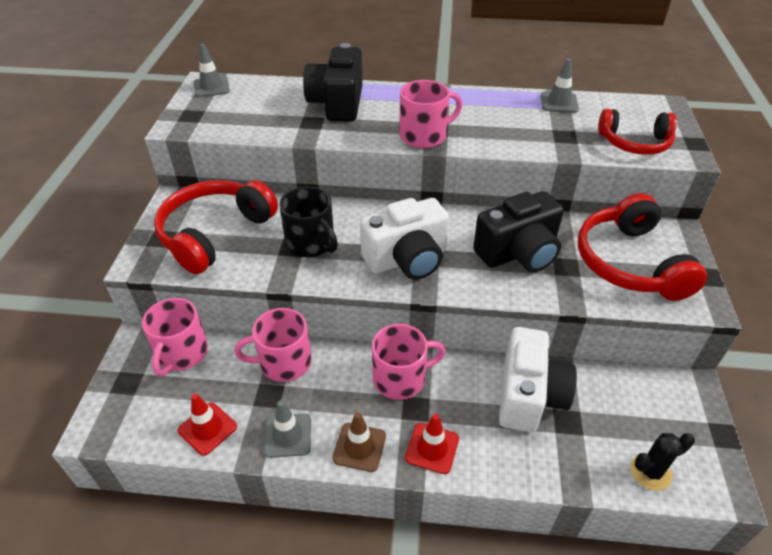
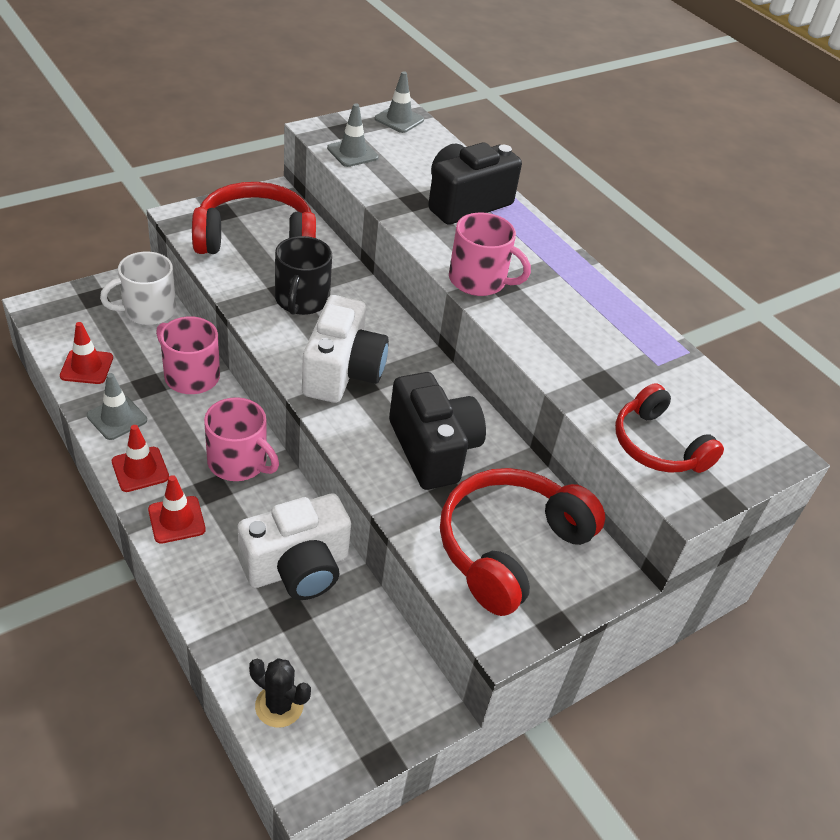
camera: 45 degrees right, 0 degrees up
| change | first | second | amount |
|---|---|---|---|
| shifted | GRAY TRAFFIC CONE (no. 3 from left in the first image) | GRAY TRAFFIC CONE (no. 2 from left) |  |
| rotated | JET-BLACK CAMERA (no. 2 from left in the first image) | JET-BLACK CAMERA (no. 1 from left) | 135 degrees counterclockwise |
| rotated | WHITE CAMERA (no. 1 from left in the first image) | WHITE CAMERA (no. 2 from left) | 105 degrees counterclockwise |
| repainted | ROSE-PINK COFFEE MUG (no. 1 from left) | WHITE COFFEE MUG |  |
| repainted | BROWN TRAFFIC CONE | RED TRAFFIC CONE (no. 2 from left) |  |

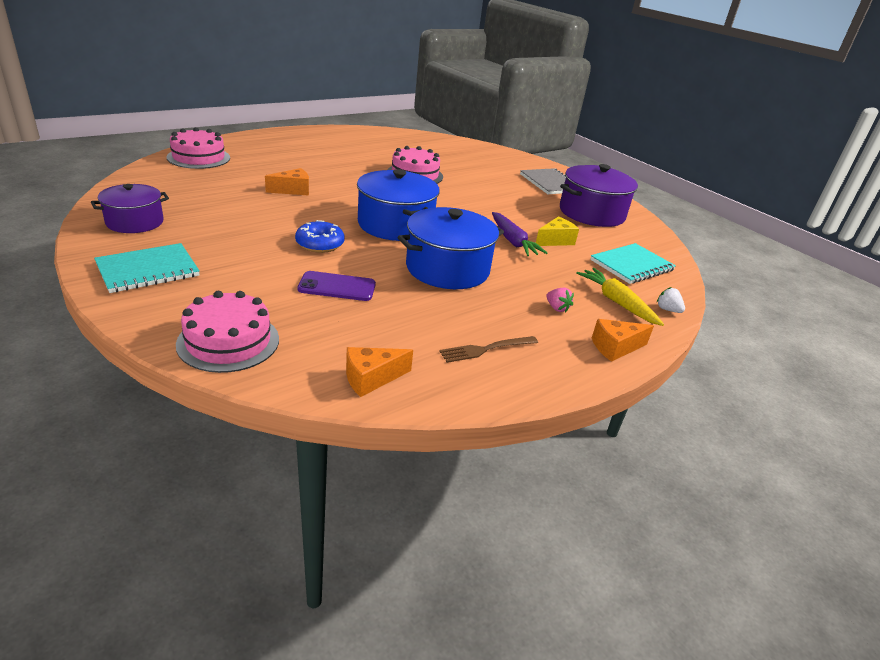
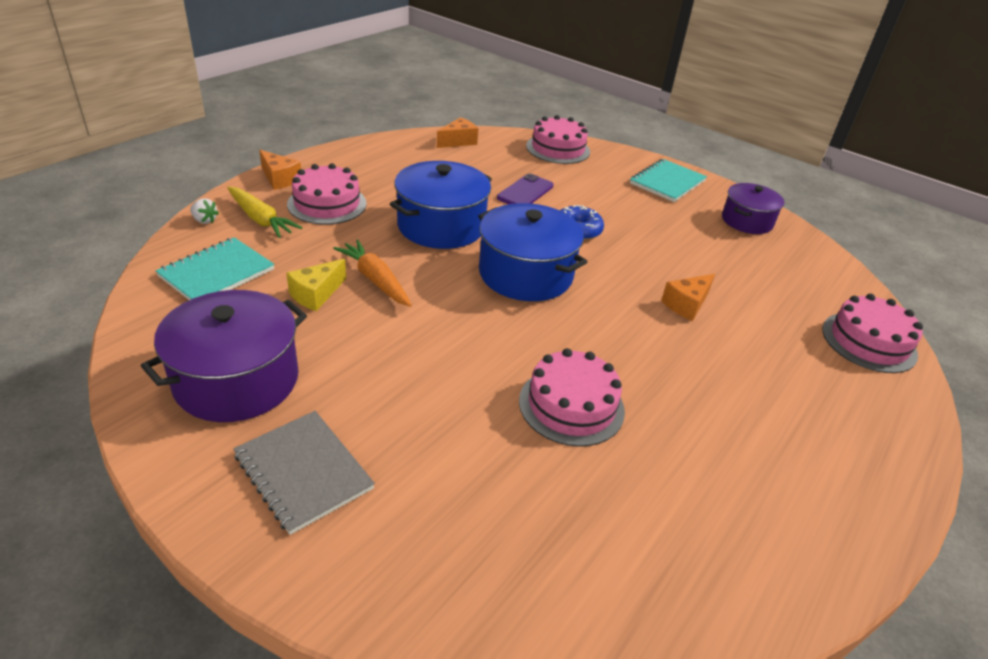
camera: 165 degrees right, 5 degrees up
| change | first | second | amount |
|---|---|---|---|
| repainted | VIOLET CARROT | ORANGE-COLOURED CARROT |  |
| rotated | VIOLET SMARTPHONE |  | 45 degrees counterclockwise |
| swapped | ROSE-PINK STRAWBERRY | ROSE-PINK LAYER CAKE (no. 1 from left) |  |
| rotated | ORANGE-COLOURED PIECE OF CHEESE (no. 3 from left in the first image) | ORANGE-COLOURED PIECE OF CHEESE (no. 1 from left) | 75 degrees clockwise |
| gone | BROWN DINNER FORK |  |  |

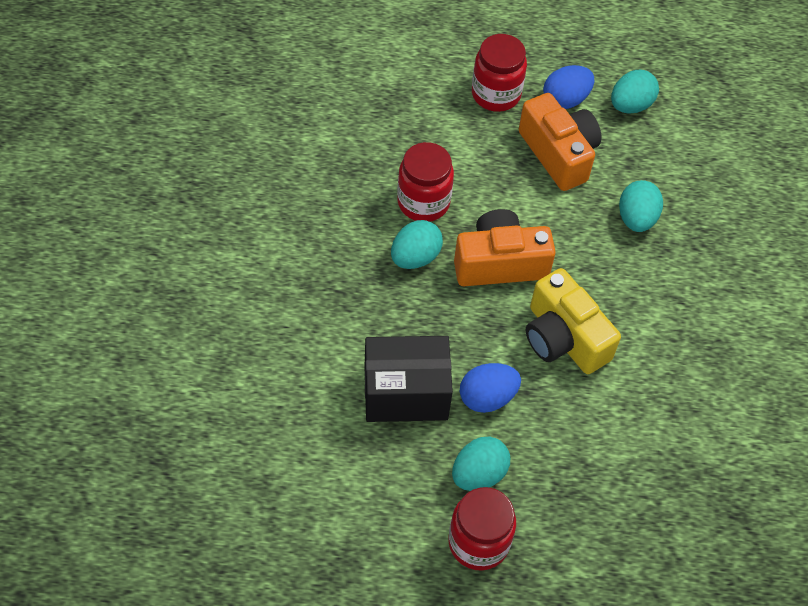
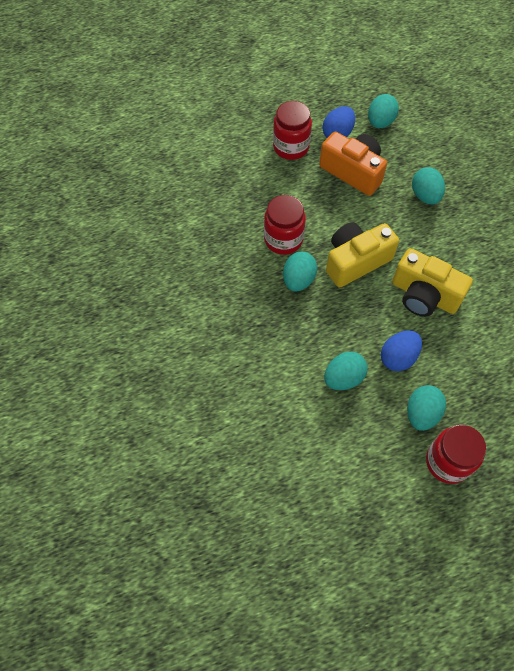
camera: 20 degrees left, 5 degrees up
| change | first | second | amount |
|---|---|---|---|
| repainted | ORANGE-COLOURED CAMERA (no. 1 from left) | YELLOW CAMERA (no. 1 from left) |  |
| swapped | JET-BLACK PARCEL | AQUA EGG SHAPE (no. 2 from left) |  |

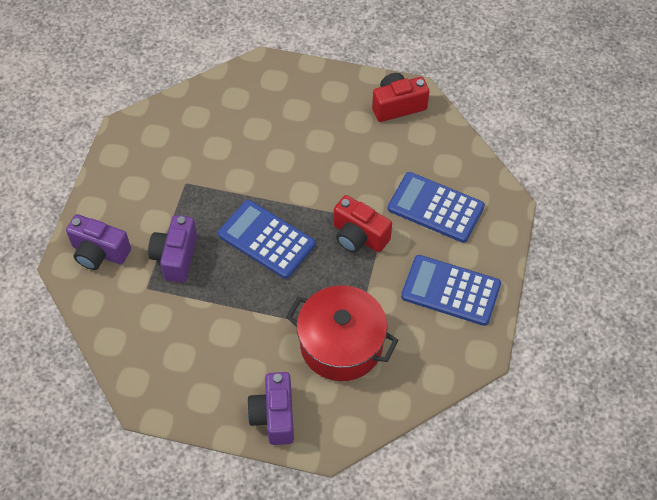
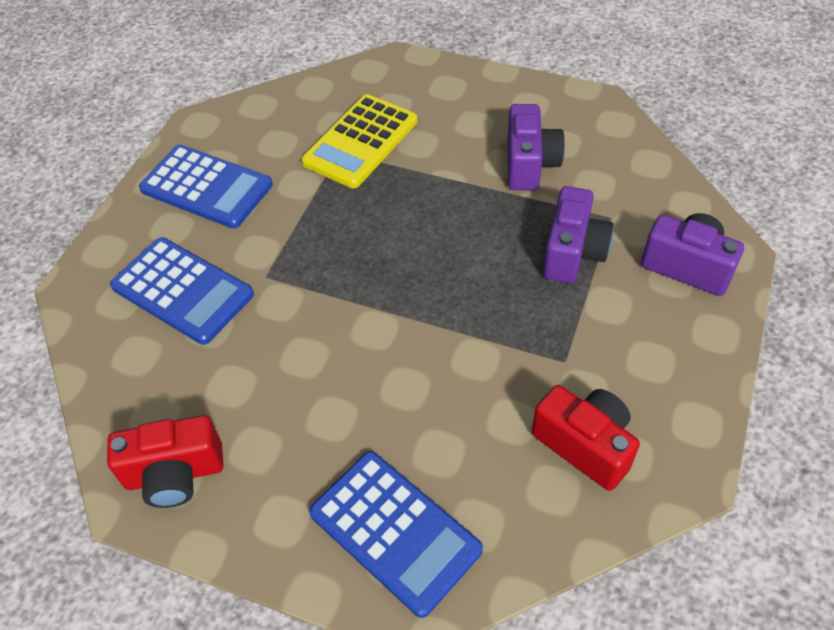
camera: 170 degrees left, 5 degrees down
| change | first | second | amount |
|---|---|---|---|
| shifted | RED CAMERA (no. 1 from left in the first image) | RED CAMERA (no. 2 from left) |  |
| shifted | BLUE CALCULATOR (no. 1 from left in the first image) | BLUE CALCULATOR (no. 3 from left) |  |
| swapped | RED COOKING POT | YELLOW CALCULATOR |  |
| shifted | VIOLET CAMERA (no. 3 from left in the first image) | VIOLET CAMERA (no. 1 from left) |  |

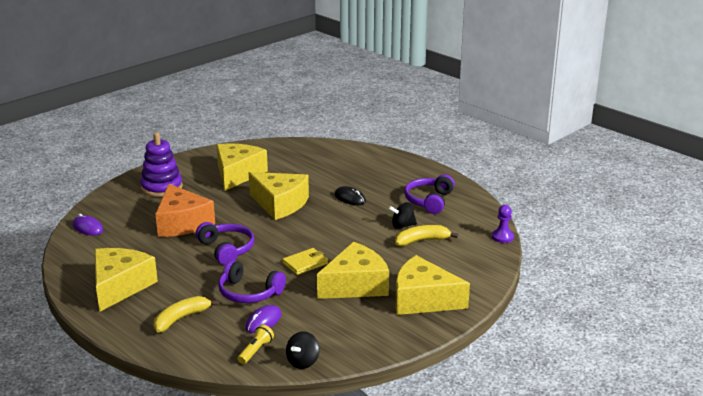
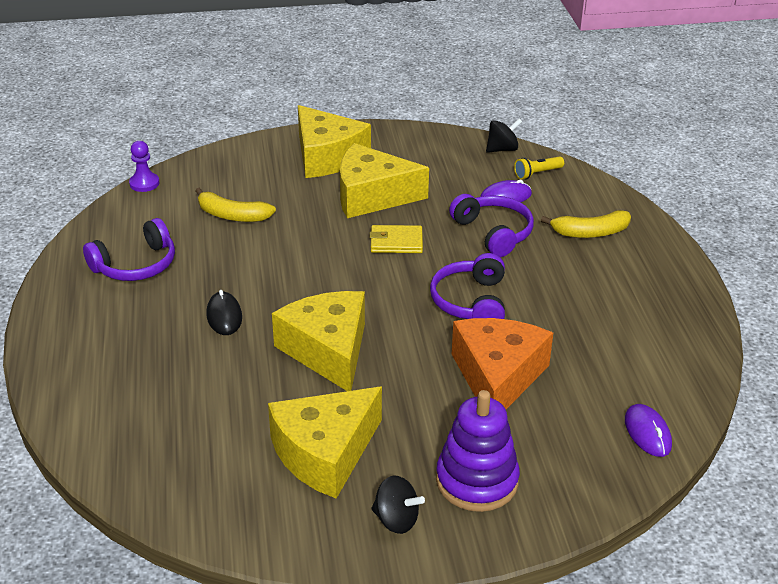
camera: 145 degrees left, 10 degrees up
| change | first | second | amount |
|---|---|---|---|
| shifted | JET-BLACK WHIRLIGIG (no. 2 from left in the first image) | JET-BLACK WHIRLIGIG (no. 1 from left) |  |
| gone | YELLOW PIECE OF CHEESE (no. 1 from left) |  |  |

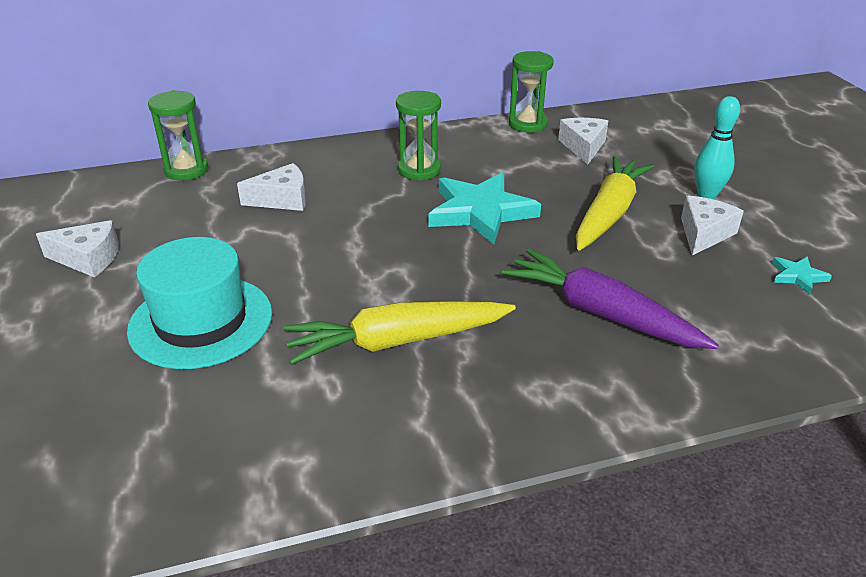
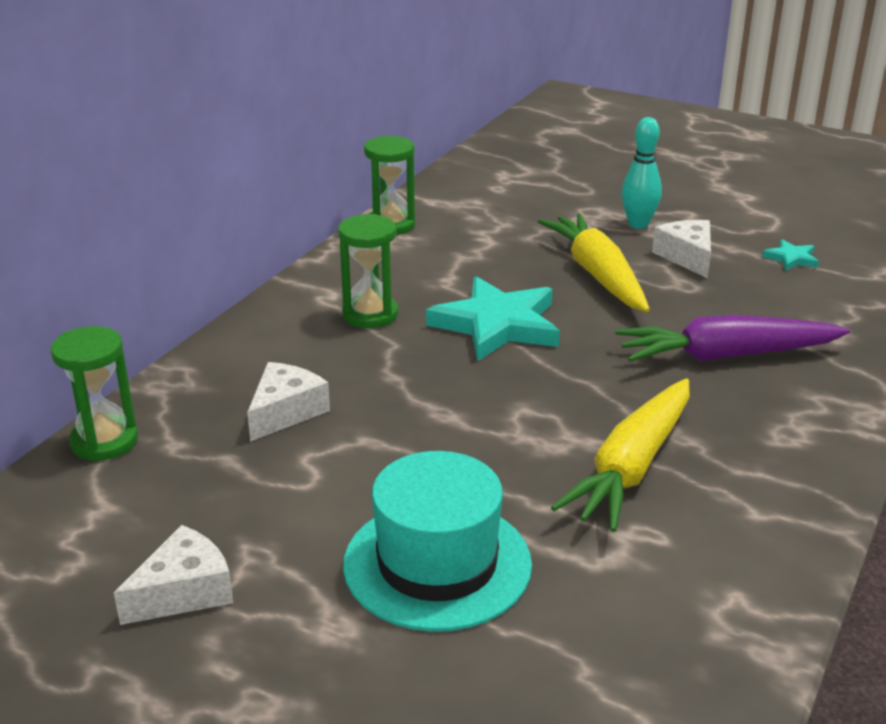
camera: 45 degrees left, 5 degrees down
| change | first | second | amount |
|---|---|---|---|
| gone | WHITE PIECE OF CHEESE (no. 3 from left) |  |  |

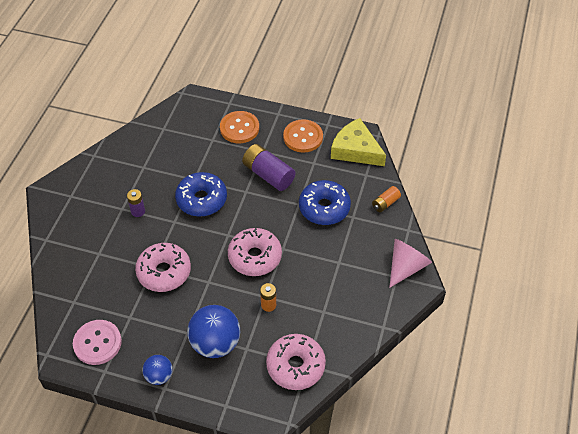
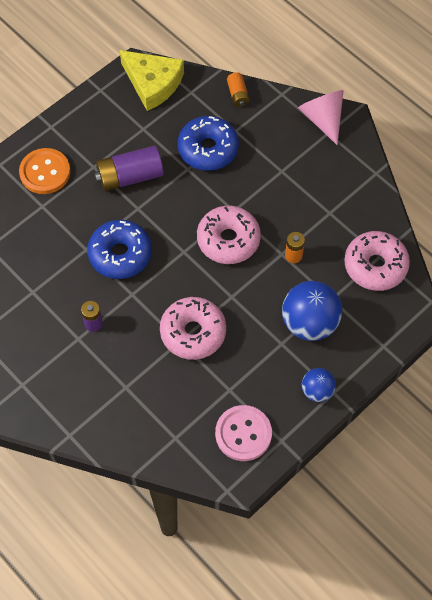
camera: 60 degrees left, 10 degrees up
| change | first | second | amount |
|---|---|---|---|
| rotated | YELLOW PIECE OF CHEESE |  | 120 degrees counterclockwise |
| gone | ORANGE-COLOURED BUTTON (no. 2 from left) |  |  |

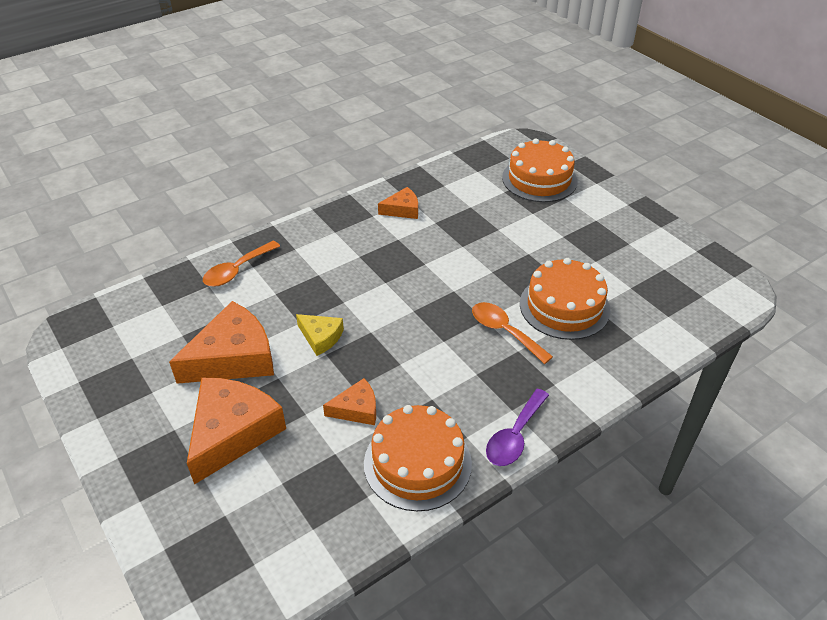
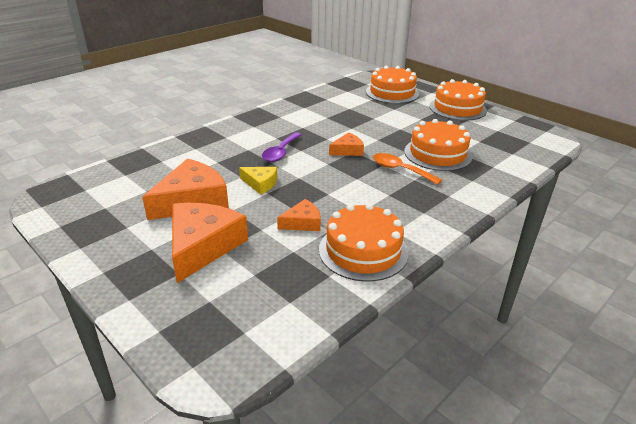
camera: 10 degrees left, 10 degrees down
| change | first | second | amount |
|---|---|---|---|
| shifted | ORANGE-COLOURED PIECE OF CHEESE (no. 4 from left) |  |  |
| gone | ORANGE-COLOURED TEASPOON (no. 1 from left) |  |  |
| shifted | VIOLET TEASPOON |  |  |
| new |  | ORANGE-COLOURED LAYER CAKE (no. 4 from left) |  |

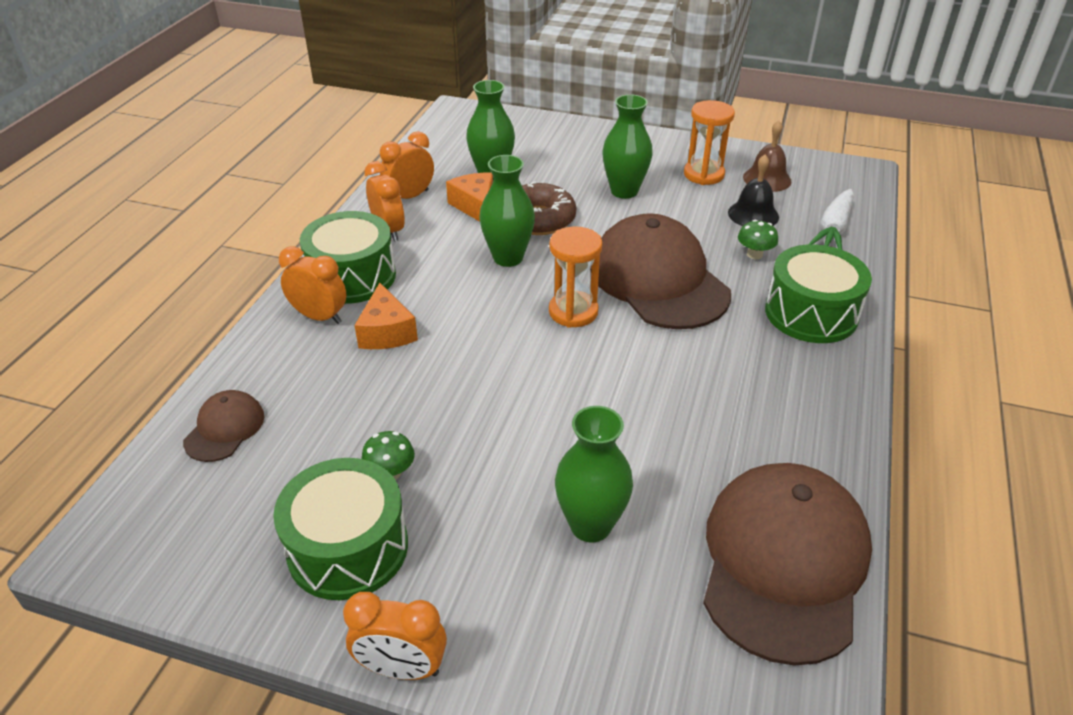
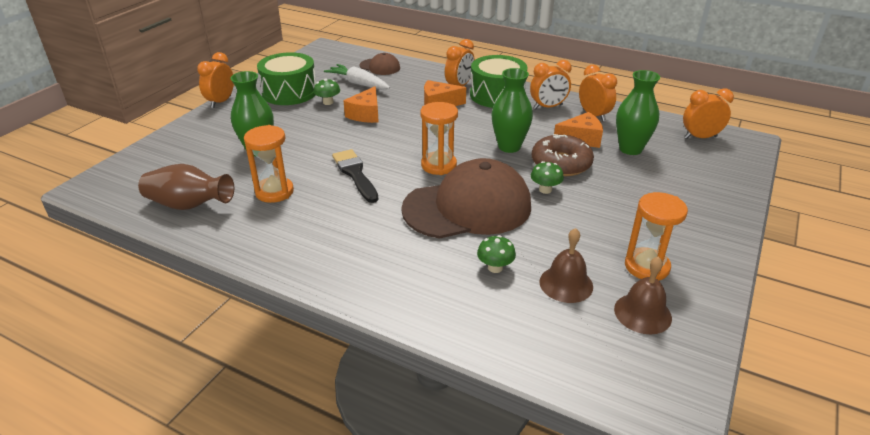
camera: 100 degrees right, 5 degrees down
| change | first | second | amount |
|---|---|---|---|
| gone | GREEN TALL VASE (no. 4 from left) |  |  |
| repainted | JET-BLACK SCHOOL BELL | BROWN SCHOOL BELL (no. 1 from left) |  |
| shifted | WHITE CARROT |  |  |
| gone | GREEN SNARE DRUM (no. 3 from left) |  |  |
| swapped | BROWN CAP (no. 3 from left) | BROWN TALL VASE |  |
| new |  | ORANGE-COLOURED PIECE OF CHEESE (no. 1 from left) |  |
| new |  | ORANGE-COLOURED BEDSIDE CLOCK (no. 5 from left) |  |
| new |  | ORANGE-COLOURED SAND TIMER (no. 1 from left) |  |
| new |  | JET-BLACK BRUSH |  |
| new |  | GREEN TOADSTOOL (no. 3 from left) |  |

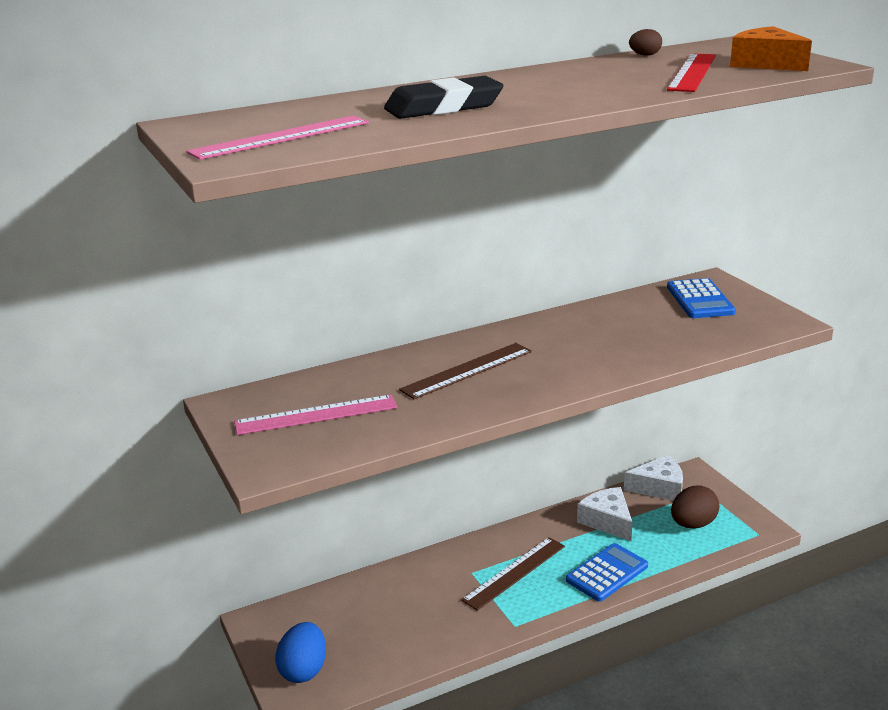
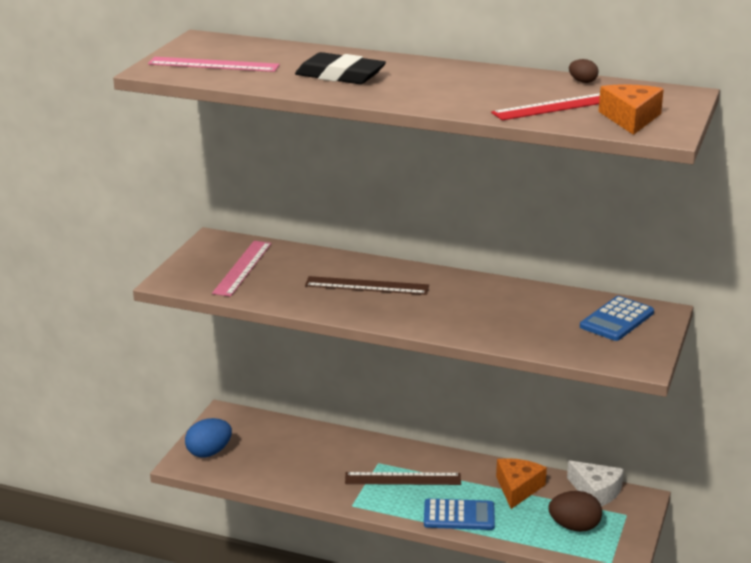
camera: 45 degrees right, 0 degrees up
| change | first | second | amount |
|---|---|---|---|
| rotated | ROSE-PINK MEASURING STICK (no. 2 from left) |  | 75 degrees clockwise |
| repainted | WHITE PIECE OF CHEESE (no. 1 from left) | ORANGE-COLOURED PIECE OF CHEESE (no. 1 from left) |  |

